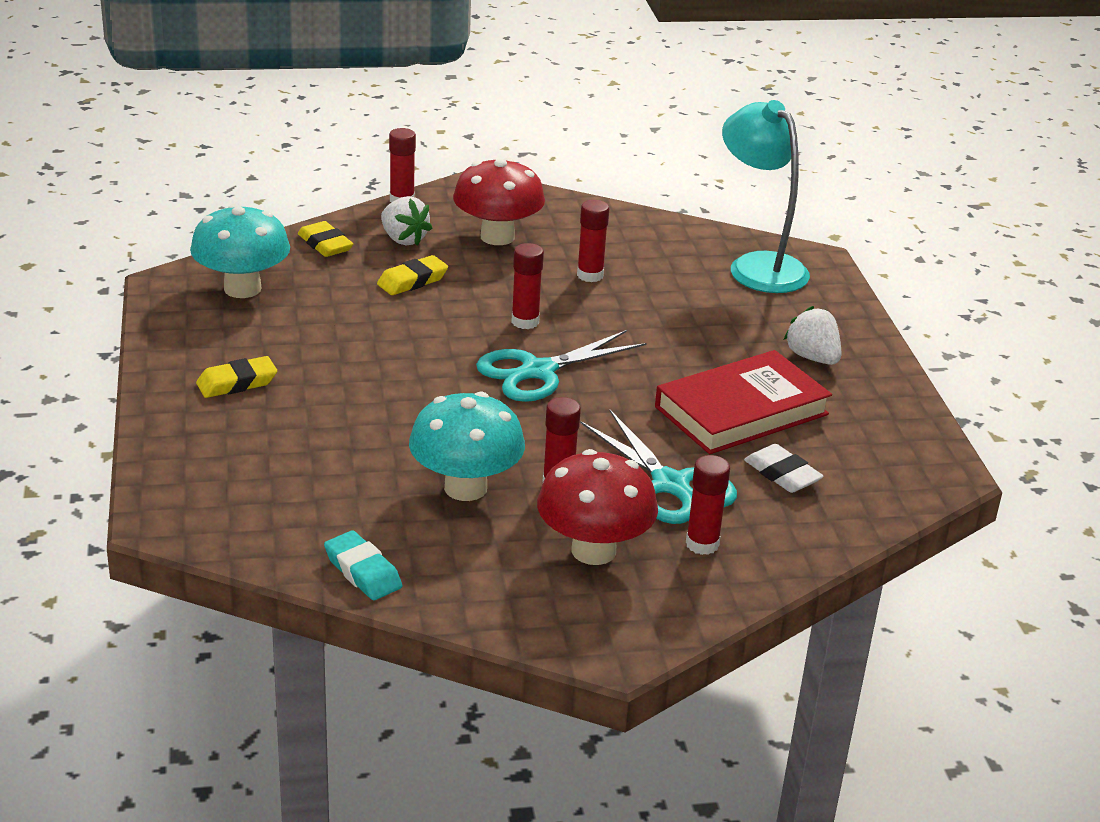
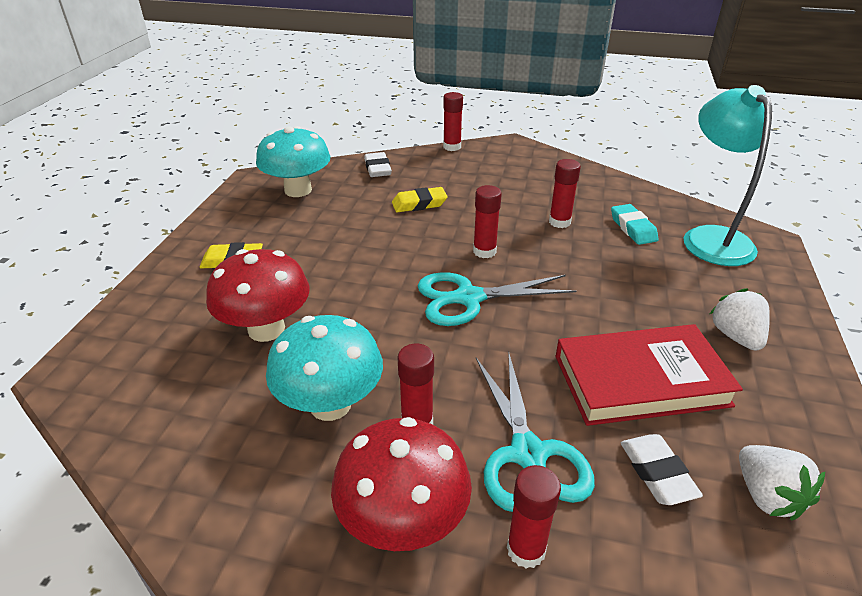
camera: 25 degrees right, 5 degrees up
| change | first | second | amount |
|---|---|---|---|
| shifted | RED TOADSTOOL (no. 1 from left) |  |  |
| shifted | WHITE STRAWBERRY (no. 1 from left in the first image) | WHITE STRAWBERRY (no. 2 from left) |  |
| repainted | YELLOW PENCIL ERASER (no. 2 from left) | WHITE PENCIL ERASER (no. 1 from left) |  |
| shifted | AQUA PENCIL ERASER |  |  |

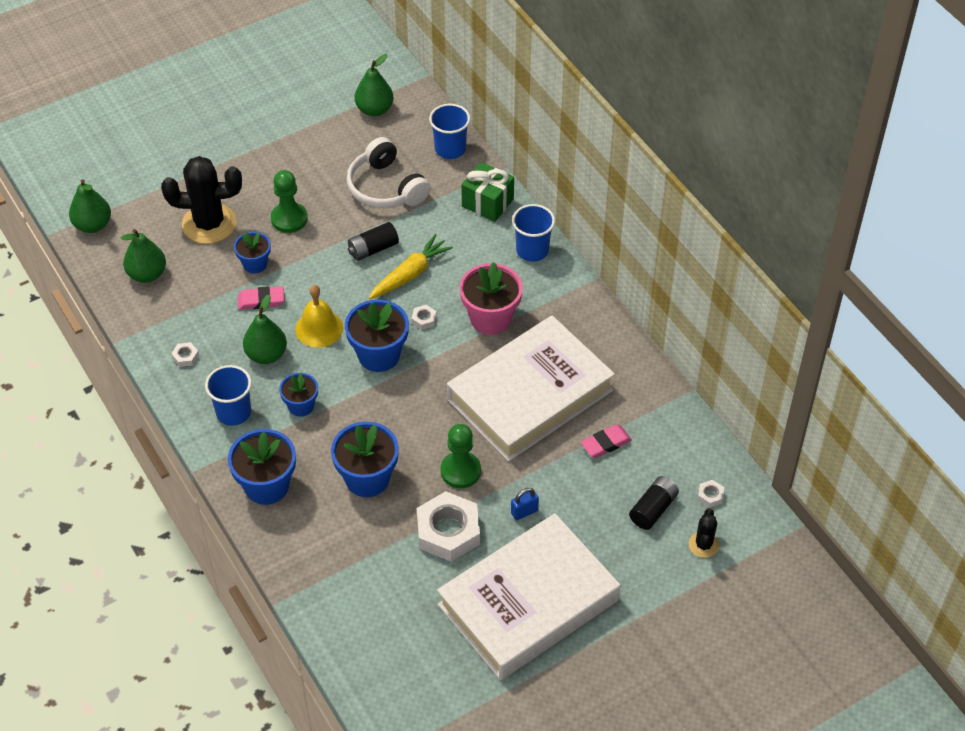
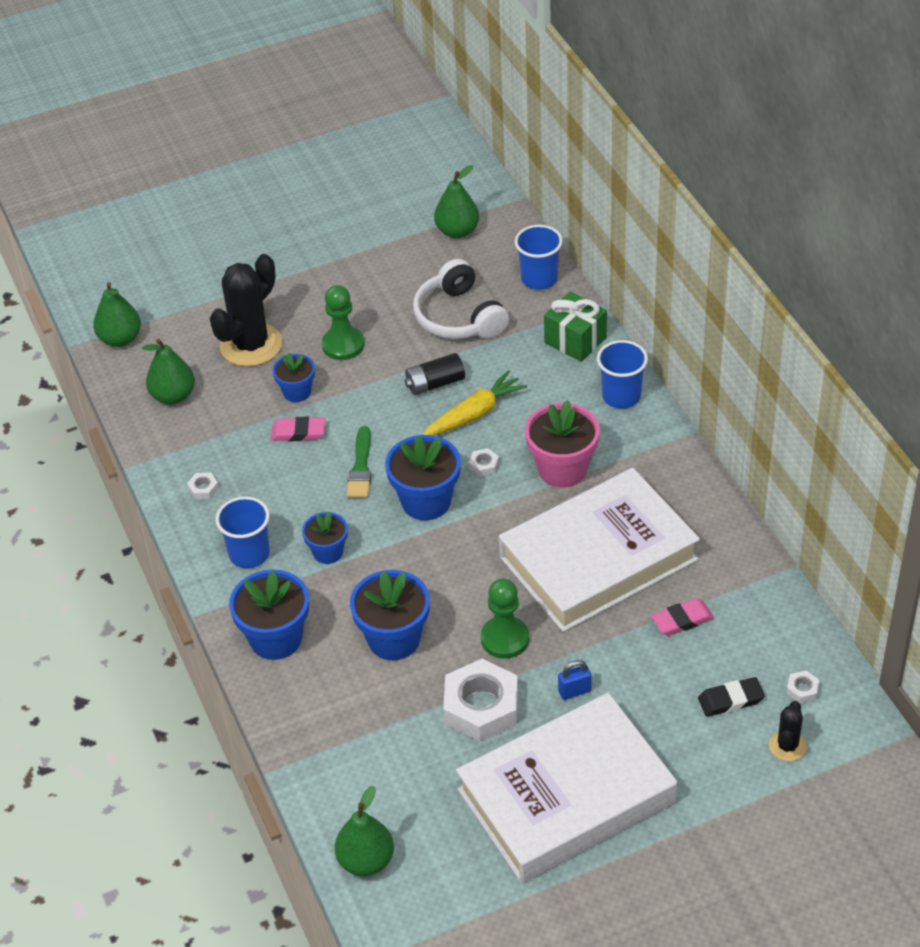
camera: 10 degrees right, 5 degrees down
| change | first | second | amount |
|---|---|---|---|
| rotated | JET-BLACK PRICKLY PLANT (no. 1 from left) |  | 60 degrees counterclockwise |
| swapped | YELLOW SCHOOL BELL | GREEN BRUSH |  |
| shifted | GREEN PEAR FRUIT (no. 3 from left) |  |  |
| swapped | JET-BLACK BATTERY (no. 2 from left) | JET-BLACK PENCIL ERASER |  |

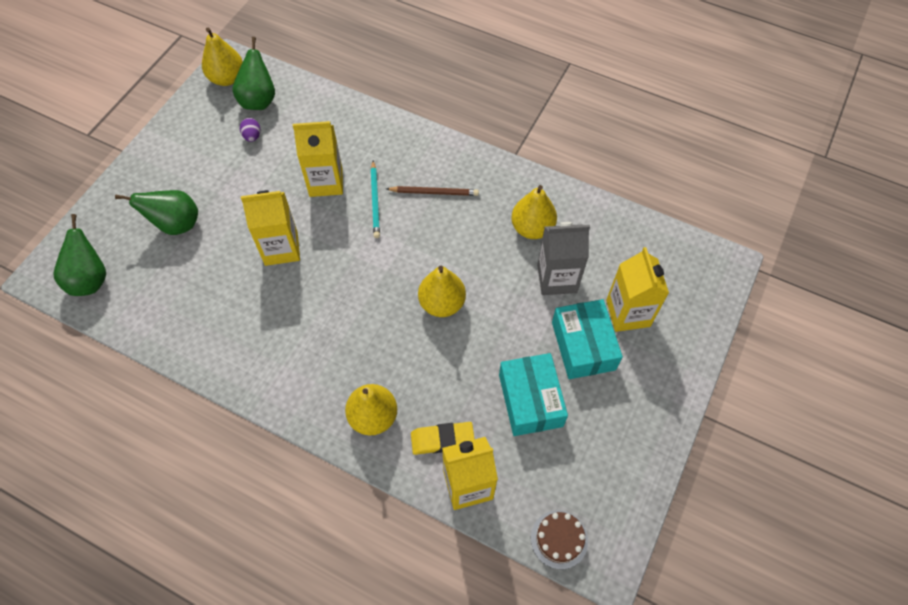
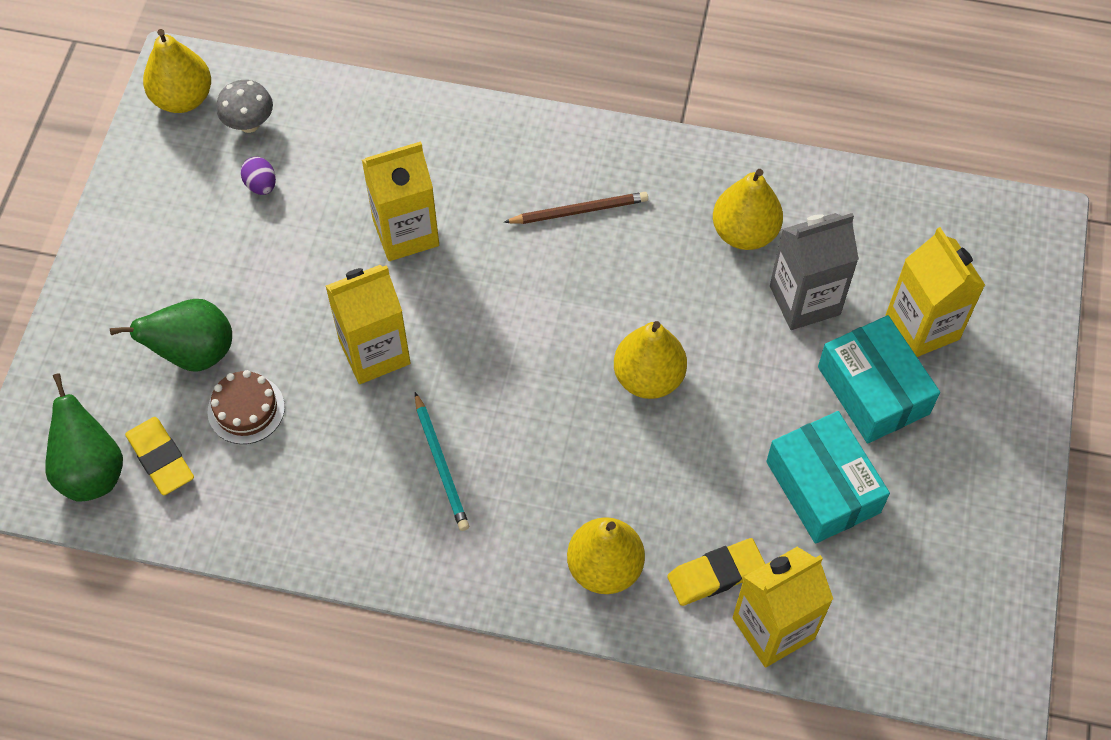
camera: 15 degrees left, 0 degrees up
| change | first | second | amount |
|---|---|---|---|
| swapped | GREEN PEAR FRUIT (no. 3 from left) | GRAY TOADSTOOL |  |
| shifted | AQUA PENCIL |  |  |
| shifted | BROWN LAYER CAKE |  |  |
| new |  | YELLOW PENCIL ERASER (no. 1 from left) |  |

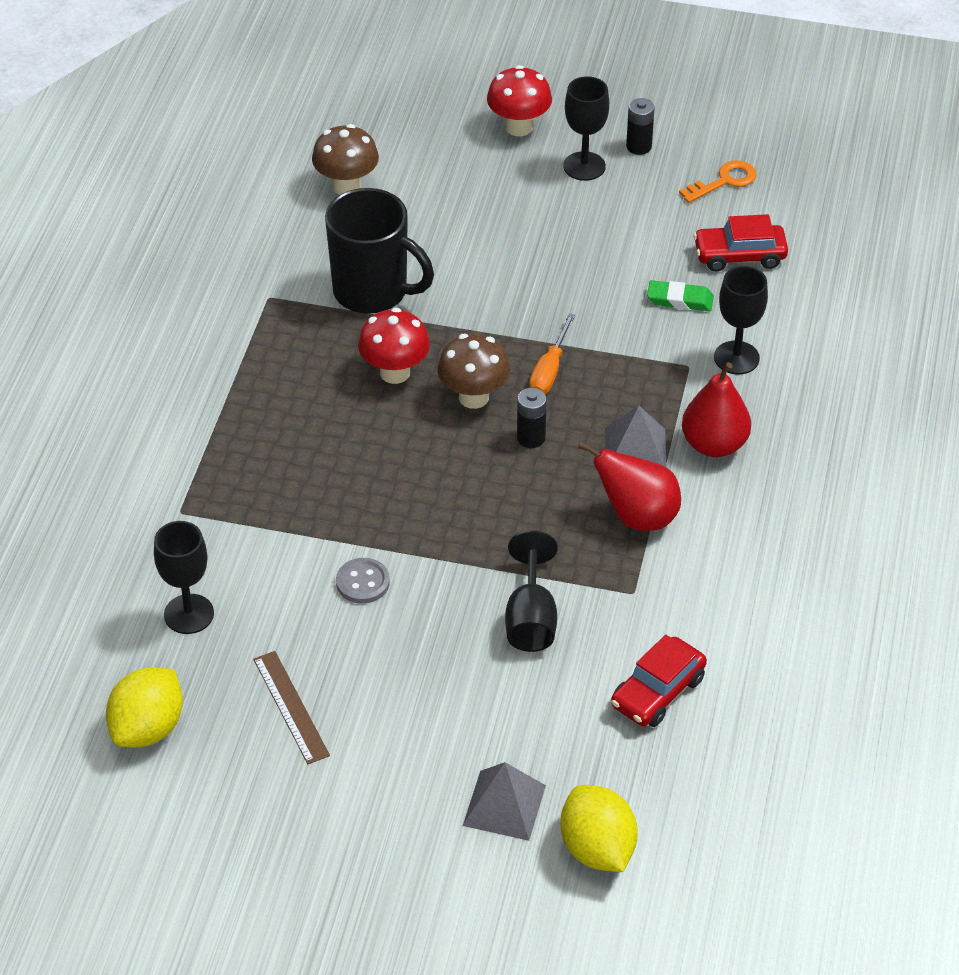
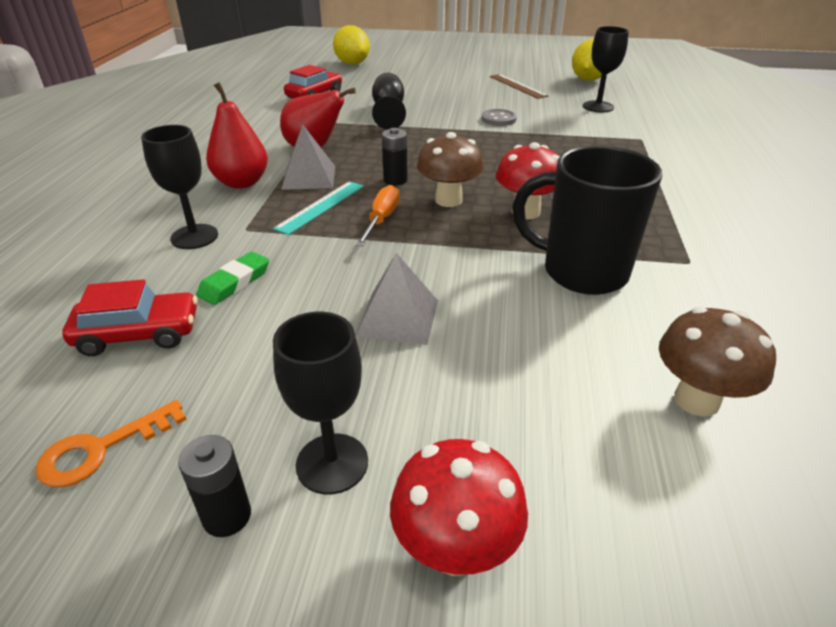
camera: 175 degrees right, 10 degrees down
| change | first | second | amount |
|---|---|---|---|
| rotated | GREEN PENCIL ERASER |  | 60 degrees counterclockwise |
| shifted | GRAY PYRAMID SHAPE (no. 1 from left in the first image) | GRAY PYRAMID SHAPE (no. 2 from left) |  |
| new |  | AQUA MEASURING STICK |  |

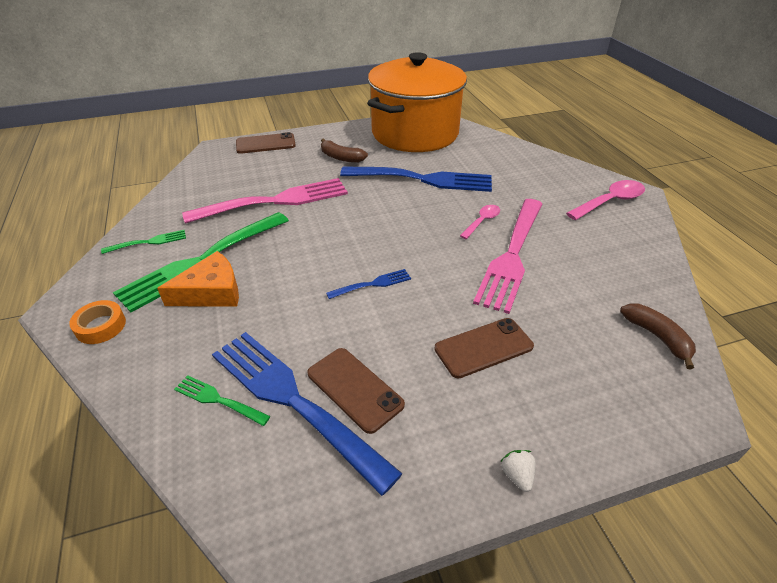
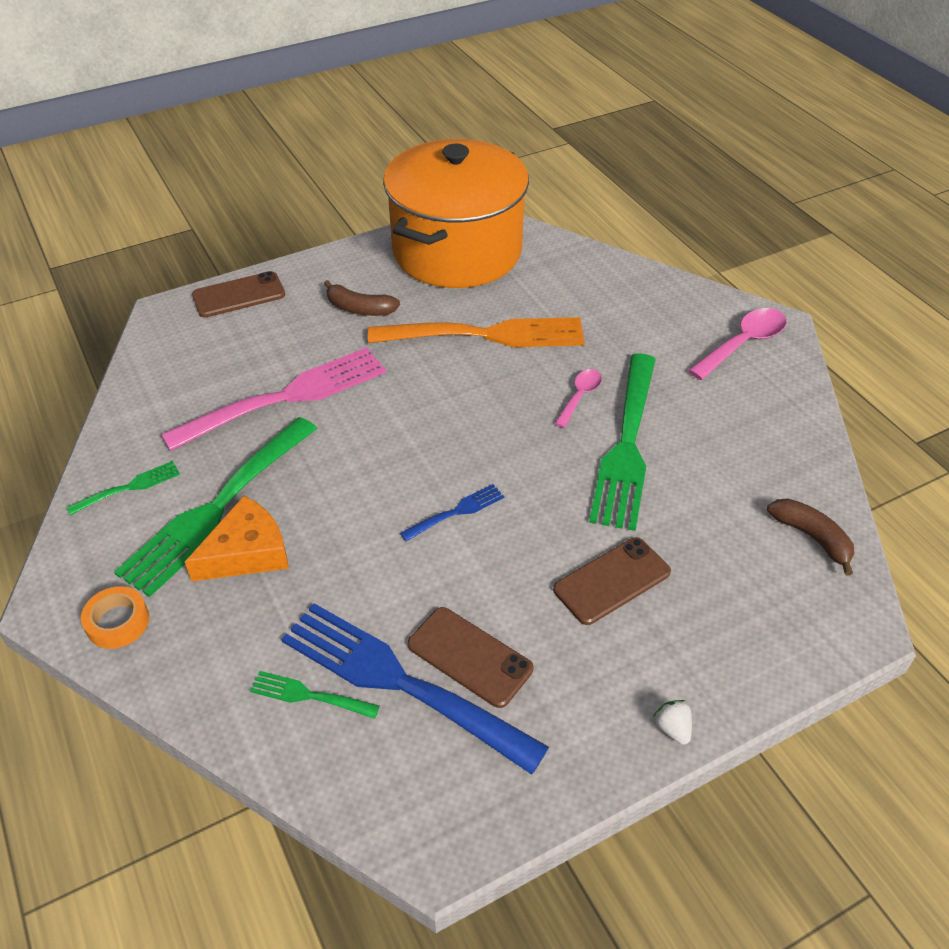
camera: 10 degrees left, 5 degrees up
| change | first | second | amount |
|---|---|---|---|
| repainted | BLUE DINNER FORK (no. 3 from left) | ORANGE-COLOURED DINNER FORK |  |
| repainted | ROSE-PINK DINNER FORK (no. 2 from left) | GREEN DINNER FORK (no. 4 from left) |  |

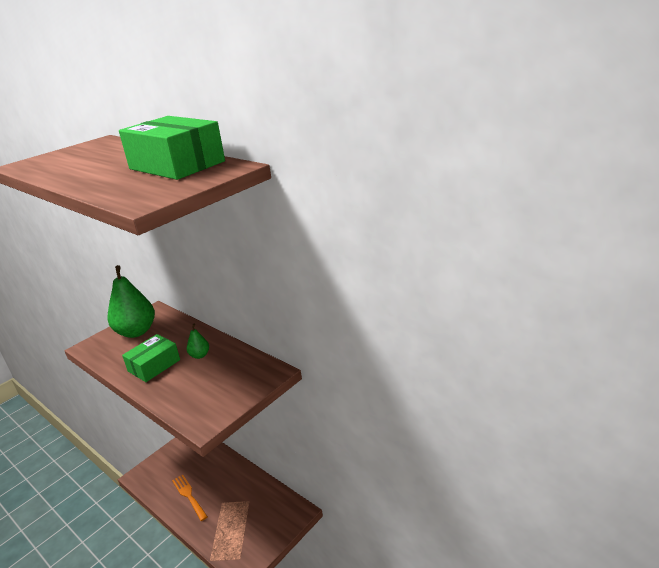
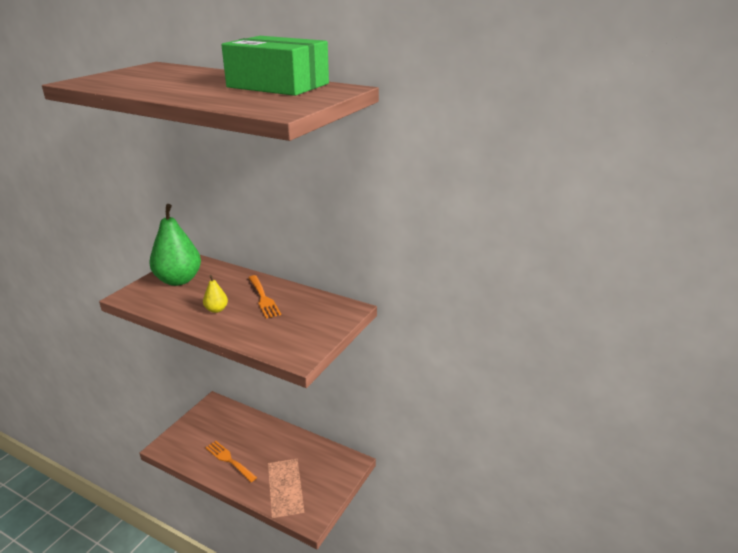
camera: 15 degrees left, 0 degrees up
| change | first | second | amount |
|---|---|---|---|
| swapped | GREEN PEAR FRUIT (no. 2 from left) | ORANGE-COLOURED DINNER FORK (no. 2 from left) |  |
| swapped | GREEN PARCEL (no. 1 from left) | YELLOW PEAR FRUIT |  |

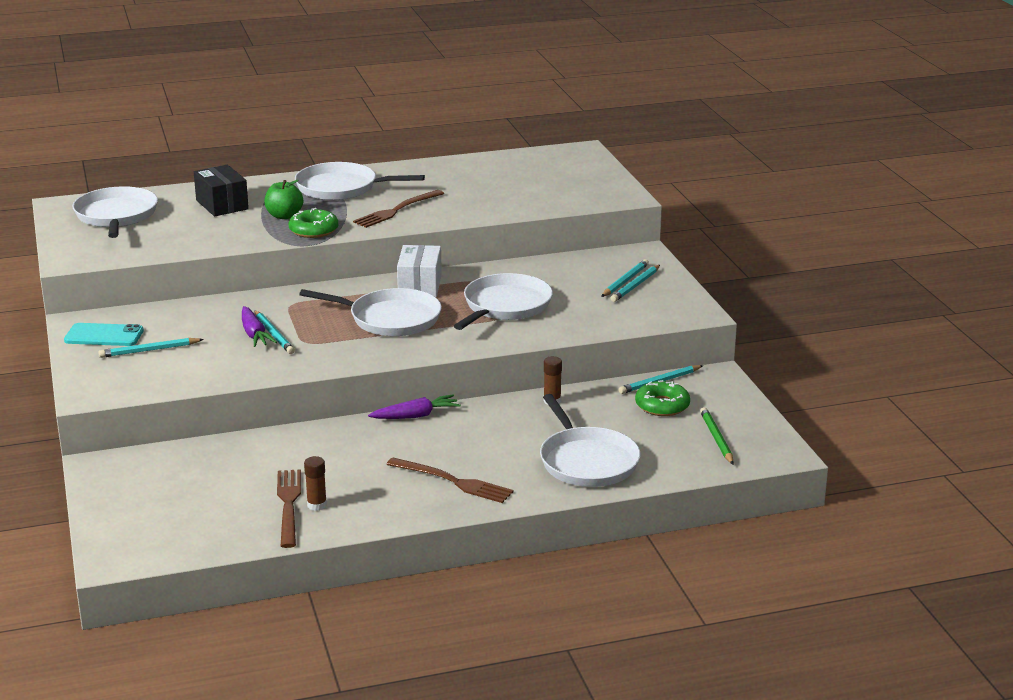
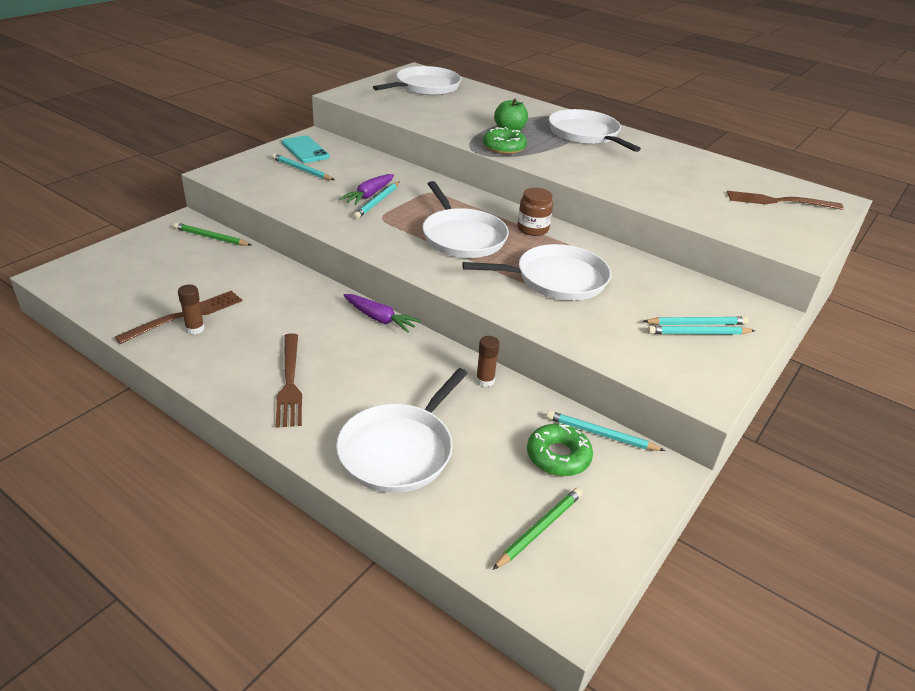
camera: 50 degrees right, 10 degrees up
| change | first | second | amount |
|---|---|---|---|
| gone | JET-BLACK PARCEL |  |  |
| shifted | BROWN DINNER FORK (no. 2 from left in the first image) | BROWN DINNER FORK (no. 3 from left) |  |
| swapped | WHITE PARCEL | BROWN JAM JAR |  |
| new |  | GREEN PENCIL (no. 1 from left) |  |

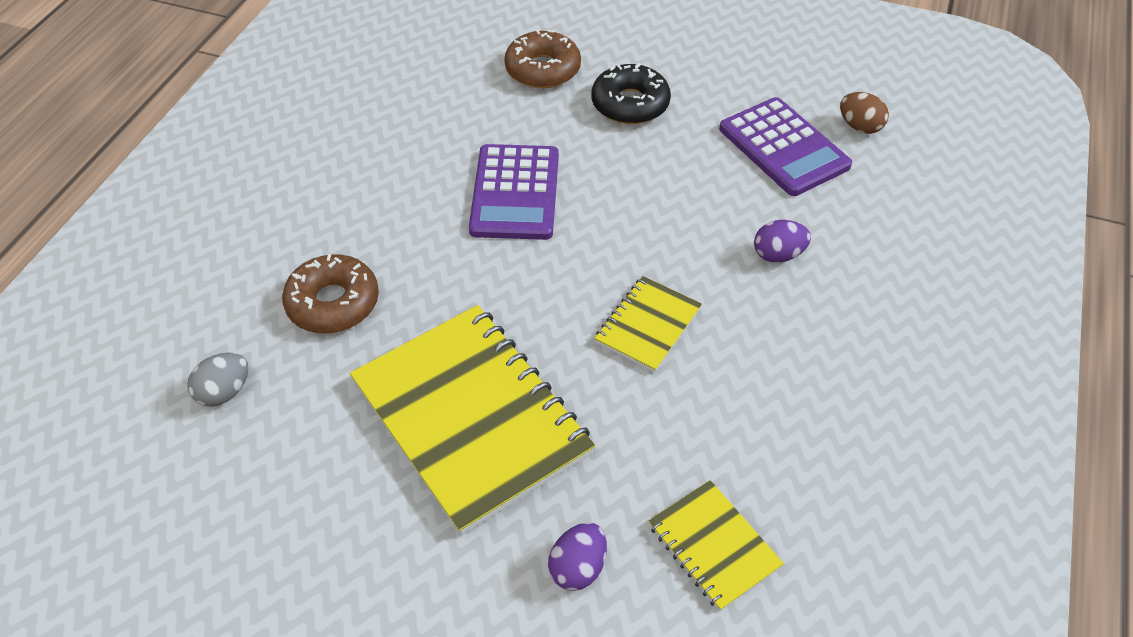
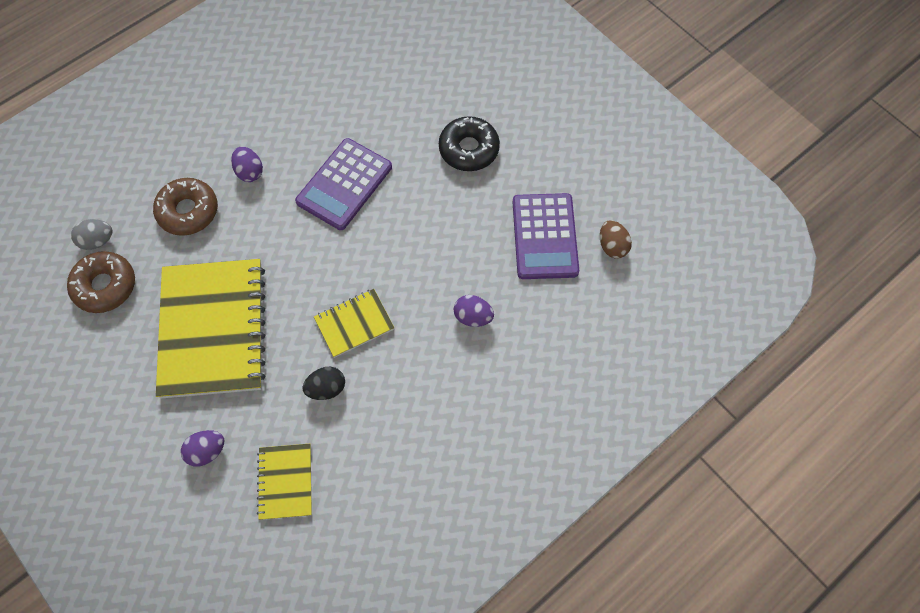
camera: 30 degrees right, 15 degrees up
| change | first | second | amount |
|---|---|---|---|
| shifted | BROWN DOUGHNUT (no. 2 from left in the first image) | BROWN DOUGHNUT (no. 1 from left) |  |
| new |  | VIOLET EGG SHAPE (no. 2 from left) |  |
| new |  | JET-BLACK EGG SHAPE |  |

